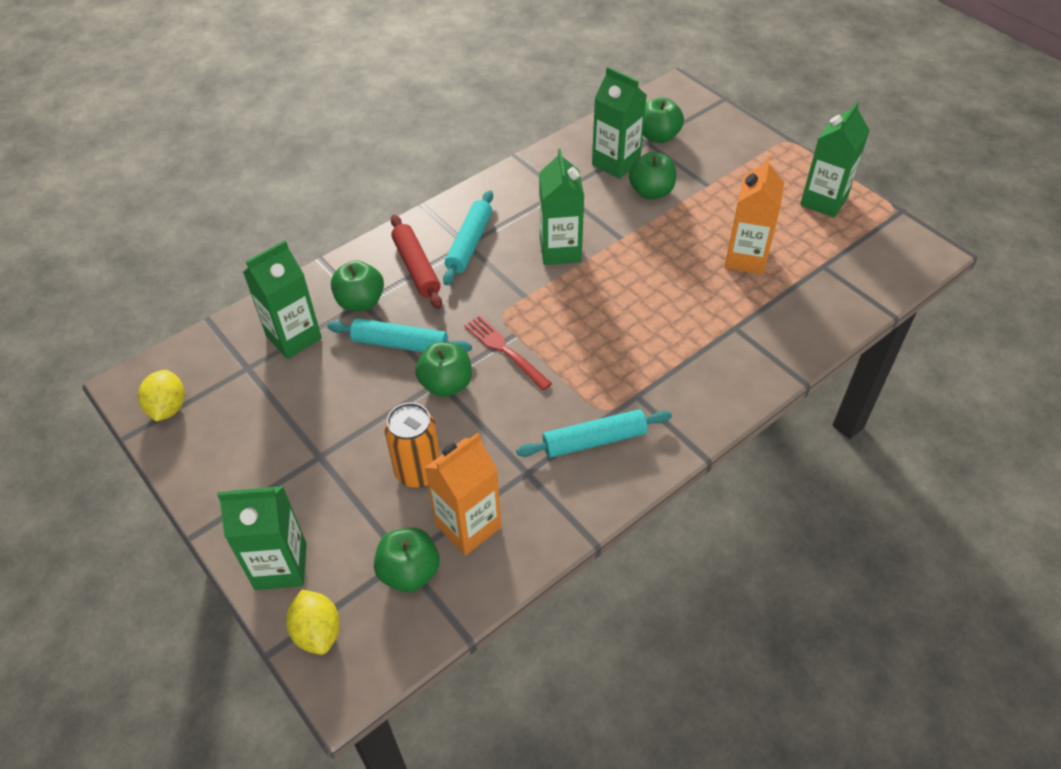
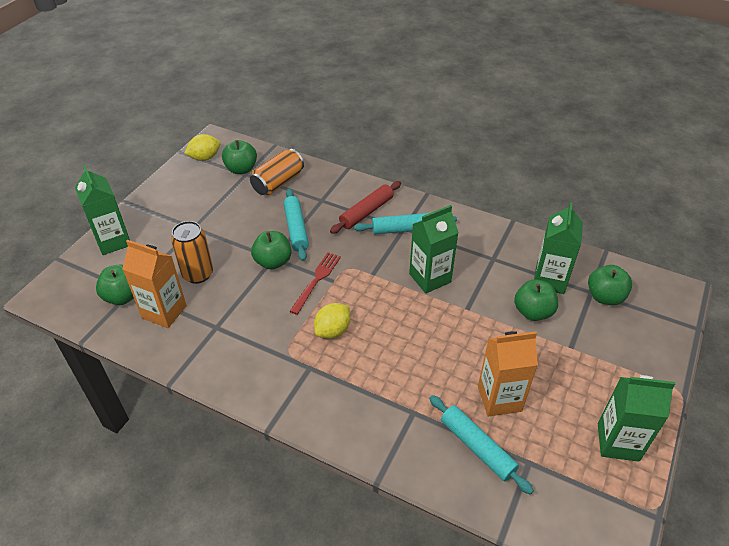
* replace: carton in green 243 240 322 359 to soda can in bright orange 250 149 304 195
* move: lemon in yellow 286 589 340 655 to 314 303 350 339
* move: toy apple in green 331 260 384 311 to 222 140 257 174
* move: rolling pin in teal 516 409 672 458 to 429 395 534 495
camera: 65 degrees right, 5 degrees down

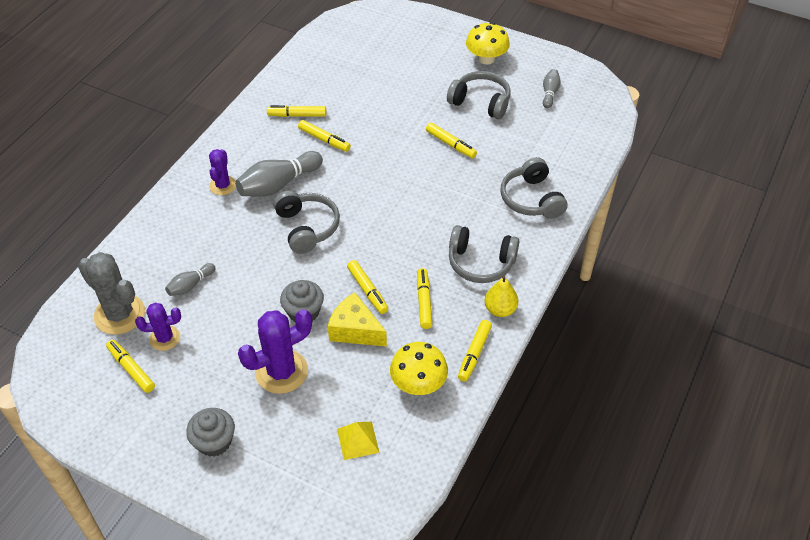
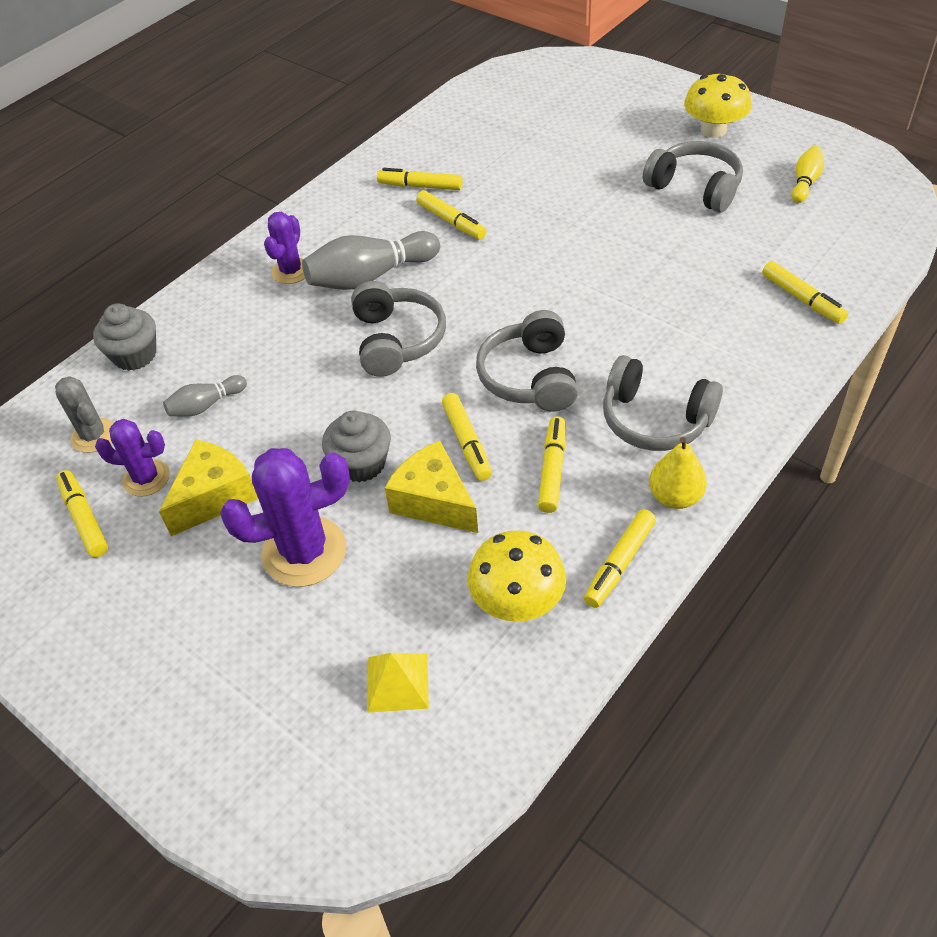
* resize: saguaro cactus in ash-grey 78 252 145 335 = 55 376 114 453 x0.59
* move: cupcake in ash-grey 186 408 235 457 to 93 303 156 371
* move: felt pen in yellow 426 123 477 158 to 762 261 848 324
* move: over-ear headphones in ash-grey 500 157 568 219 to 476 310 578 411
* recolor: bowling pin in ash-grey 543 69 561 108 to bowling pin in yellow 792 146 824 203
* insert: cheese in yellow 159 439 258 536
camera: 15 degrees right, 0 degrees up

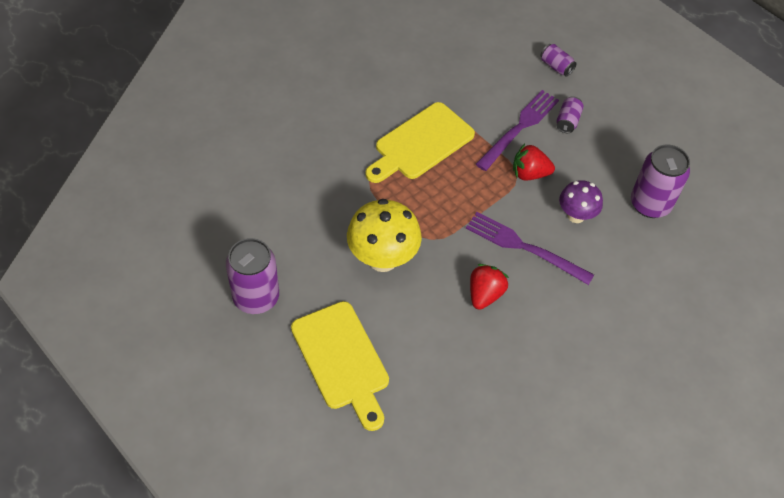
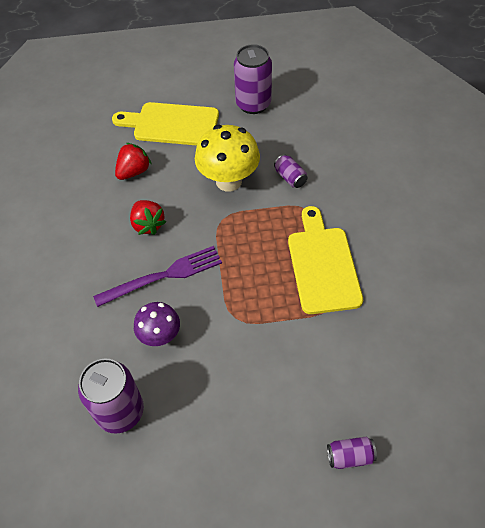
* delete: fork in royal purple 476 90 559 171
* move: toy strawberry in scarlet 513 144 555 181 to 115 143 151 180
* move: soda can in royal purple 556 96 584 133 to 274 154 308 188
camera: 130 degrees right, 0 degrees up

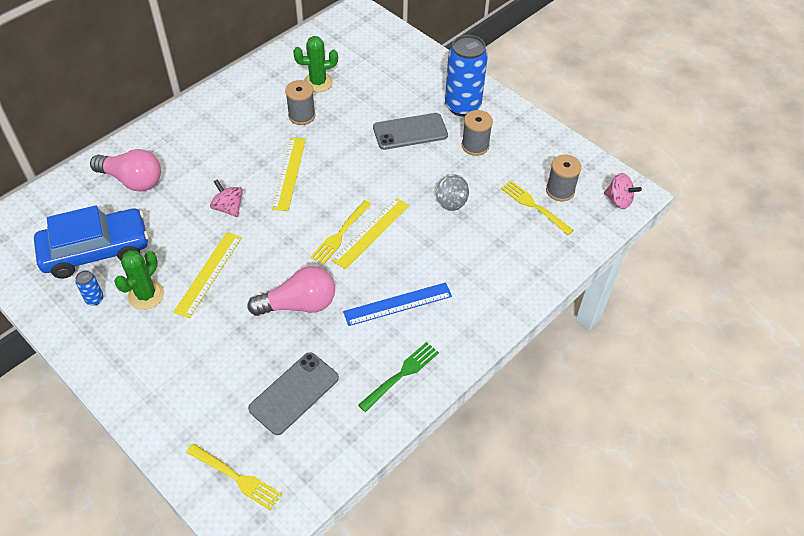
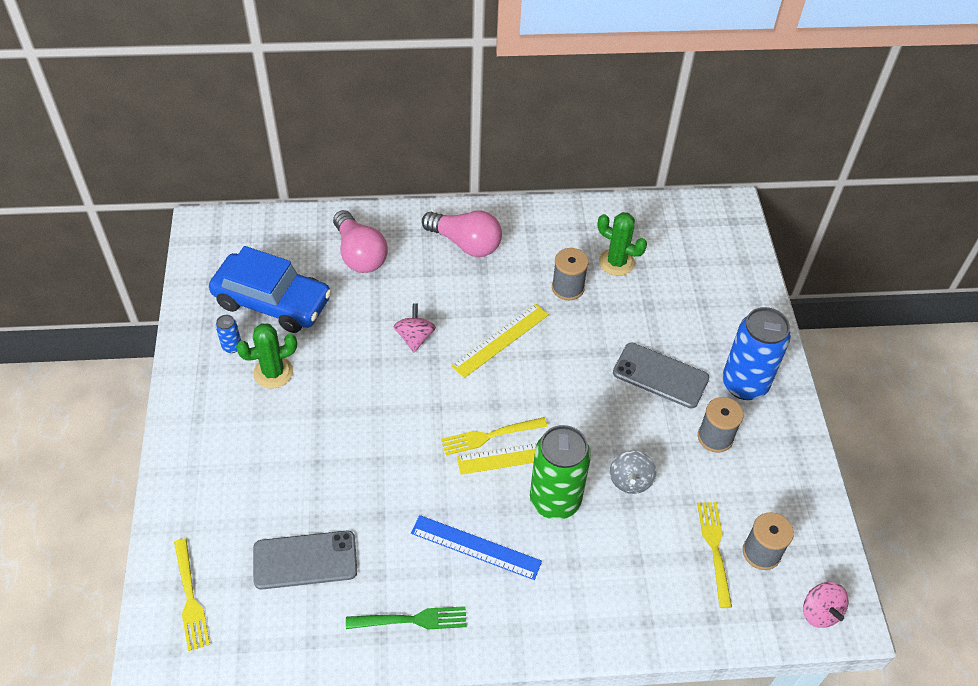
* delete: ruler in yellow 174 232 242 318
* move: lightbulb in pink 247 266 335 316 to 422 211 502 257
* insert: soda can in green 530 425 591 520
camera: 40 degrees right, 0 degrees up

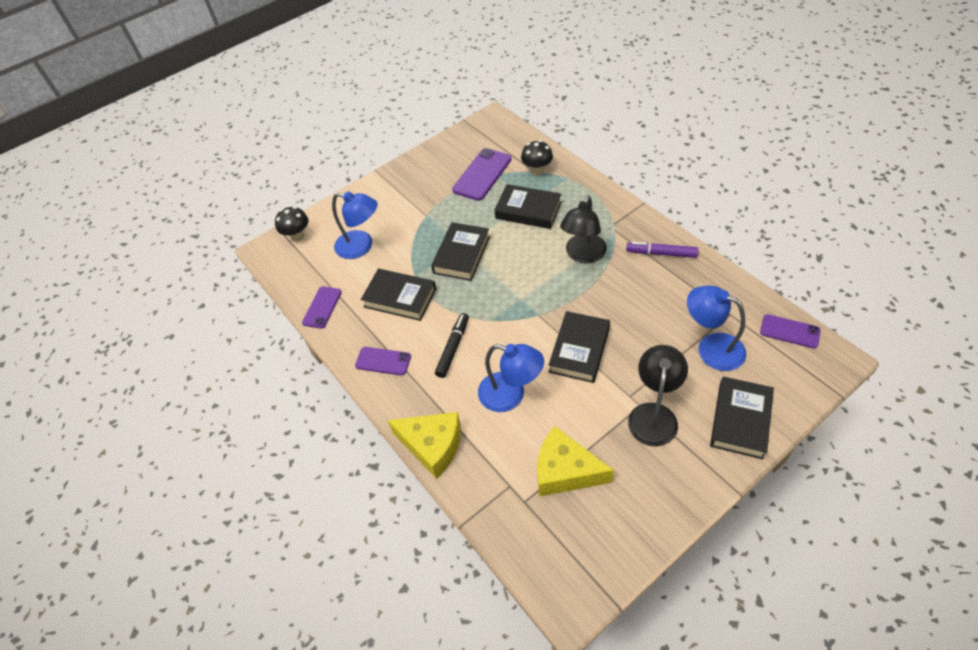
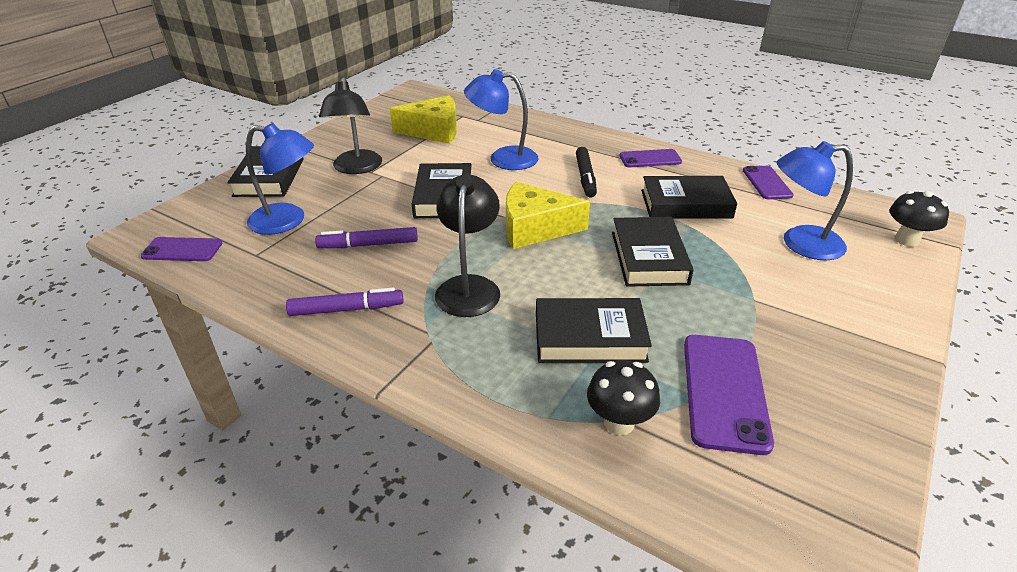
* move: cheese in yellow 387 412 461 479 to 506 182 590 249
* insert: felt pen in royal purple 315 227 418 248
camera: 155 degrees right, 15 degrees down

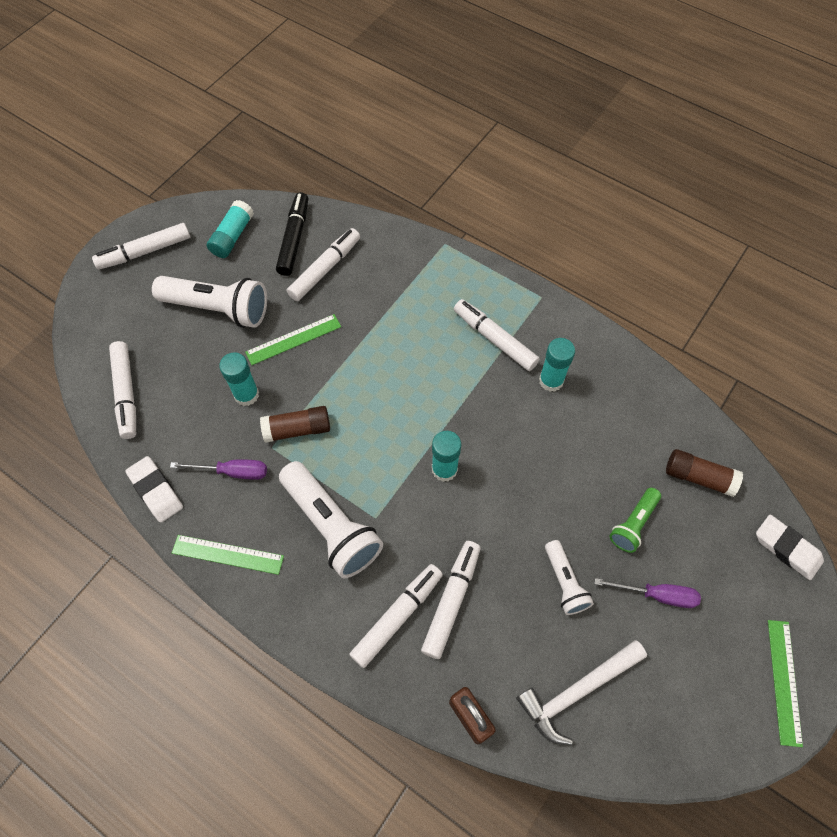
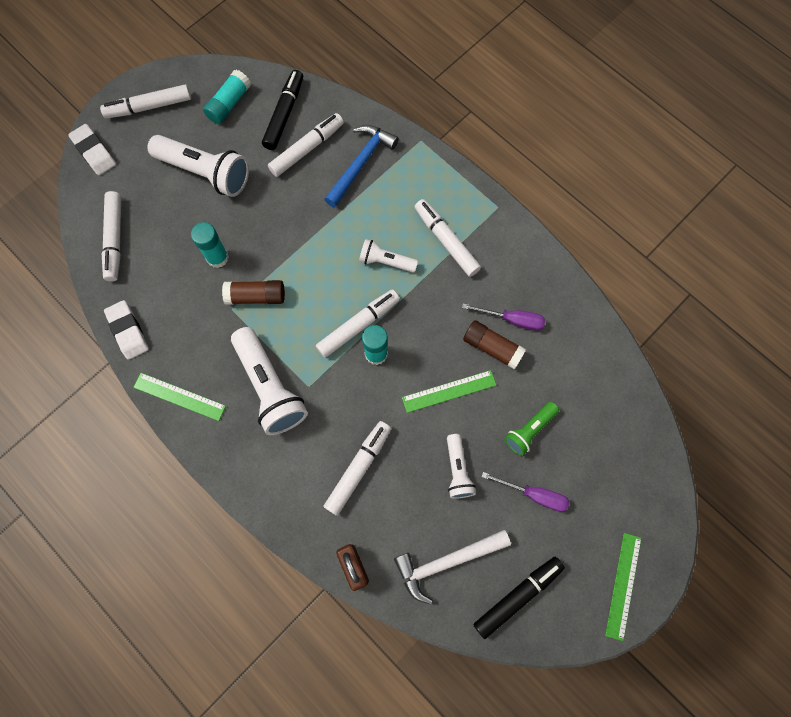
* move: flat screwdriver in royal purple 170 459 267 480 to 462 303 545 331
* move: ruler in green 245 314 341 365 to 402 370 496 413
* move: felt pen in snow-white 349 564 443 668 to 316 290 400 358
* delete: glue stick in teal 539 338 575 392
* move: glue stick in brown 666 449 743 497 to 463 320 526 369
* move: gum eraser in snow-white 756 515 824 580 to 68 124 116 175
* insert: carpenter's hammer in blue 324 125 399 207
* insert: flashlight in snow-white 359 239 418 273
* insert: felt pen in ebony 473 557 565 639
camera: 10 degrees right, 10 degrees up

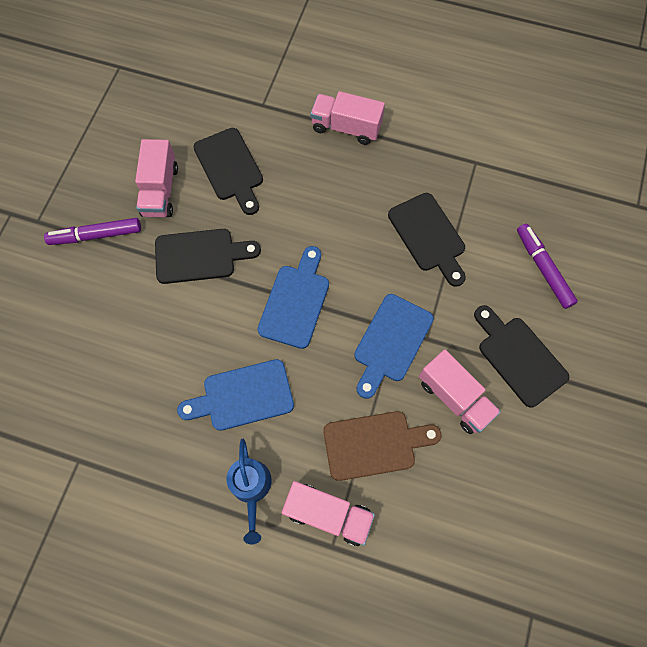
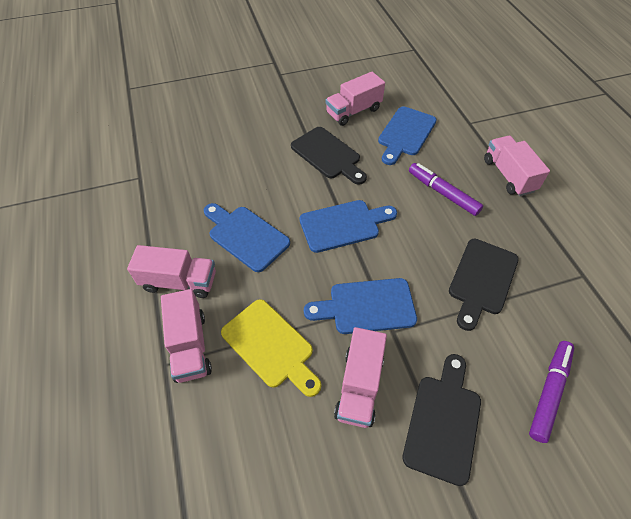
* move: felt pen in royal purple 44 218 141 245 to 409 163 483 216
* recolor: bread board in ebony 194 128 263 215 to bread board in blue 378 107 437 165
* replace: watering pot in blue 227 439 272 544 to toy truck in pink 127 245 216 298
* recolor: bread board in brown 324 411 442 481 to bread board in yellow 221 299 321 397
camera: 55 degrees right, 15 degrees down

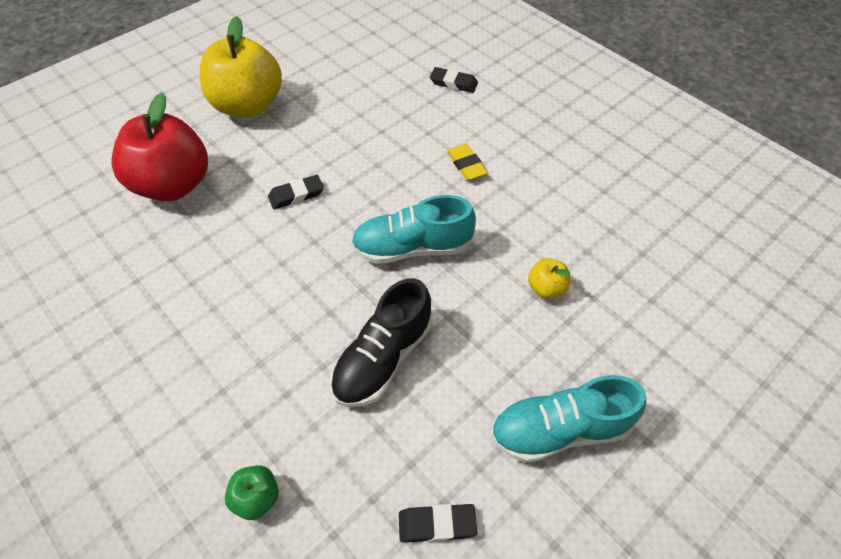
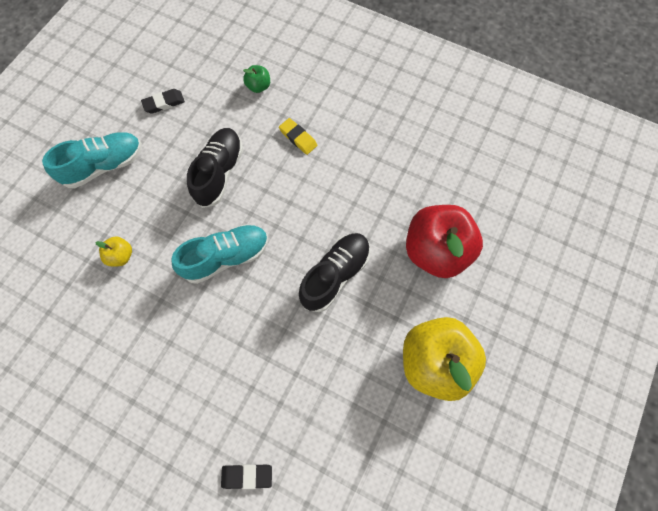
* replace: gum eraser in ebony 268 175 324 210 to shoe in ebony 299 233 370 312
* move: gum eraser in yellow 447 144 488 180 to 279 118 317 155
camera: 160 degrees right, 15 degrees up

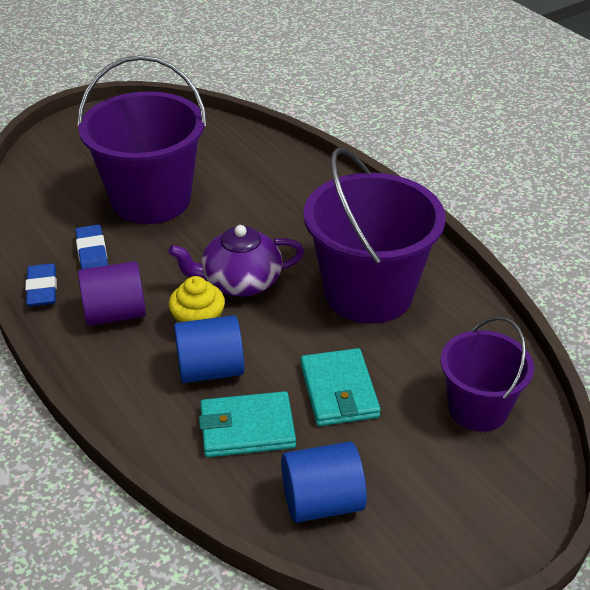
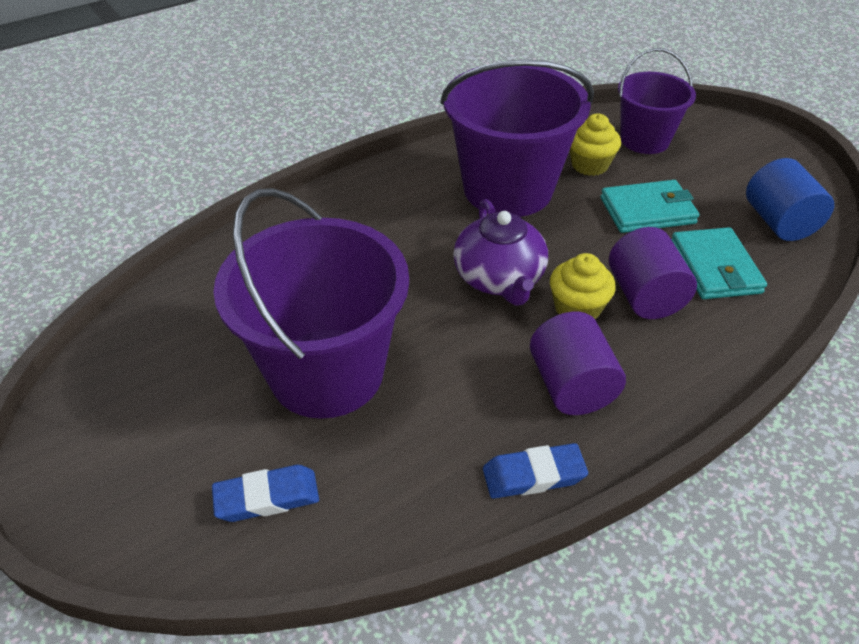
* move: gum eraser in blue 75 225 108 269 to 212 465 319 522
* recolor: solid cylinder in blue 174 315 244 383 to solid cylinder in royal purple 609 227 697 319
* insert: cupcake in yellow 570 113 621 176
camera: 90 degrees left, 5 degrees up

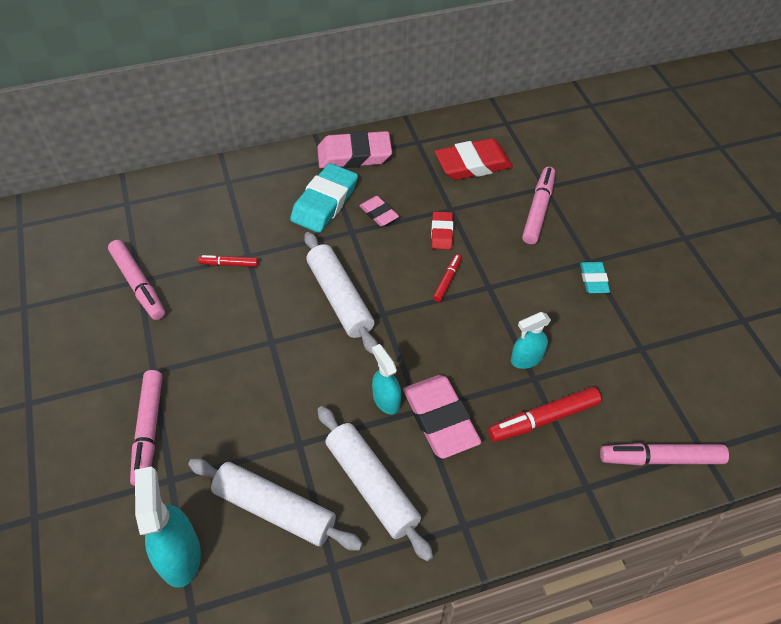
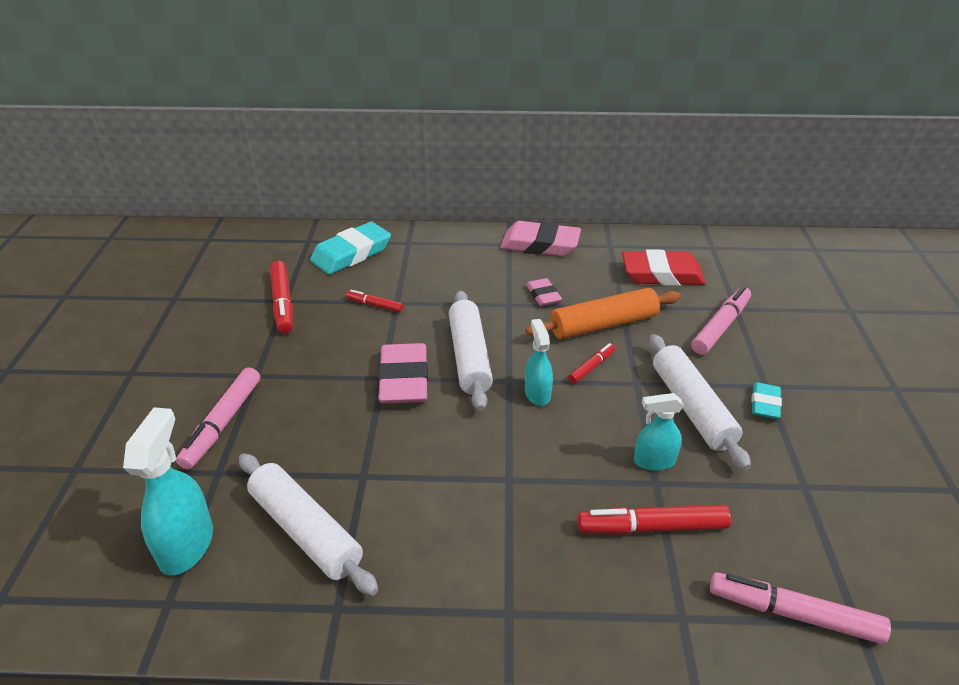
* recolor: felt pen in pink 108 240 165 320 to felt pen in scarlet 270 261 293 334
* move: gum eraser in teal 290 163 358 233 to 310 222 391 274
* move: rolling pin in snow-white 317 406 433 561 to 649 334 751 470
* move: spray cleaner in teal 372 344 401 414 to 525 319 553 406
* move: gum eraser in pink 403 375 481 459 to 378 343 428 404
* replace: gum eraser in scarlet 431 212 453 250 to rolling pin in bright orange 525 288 681 339
camera: 20 degrees right, 15 degrees down

